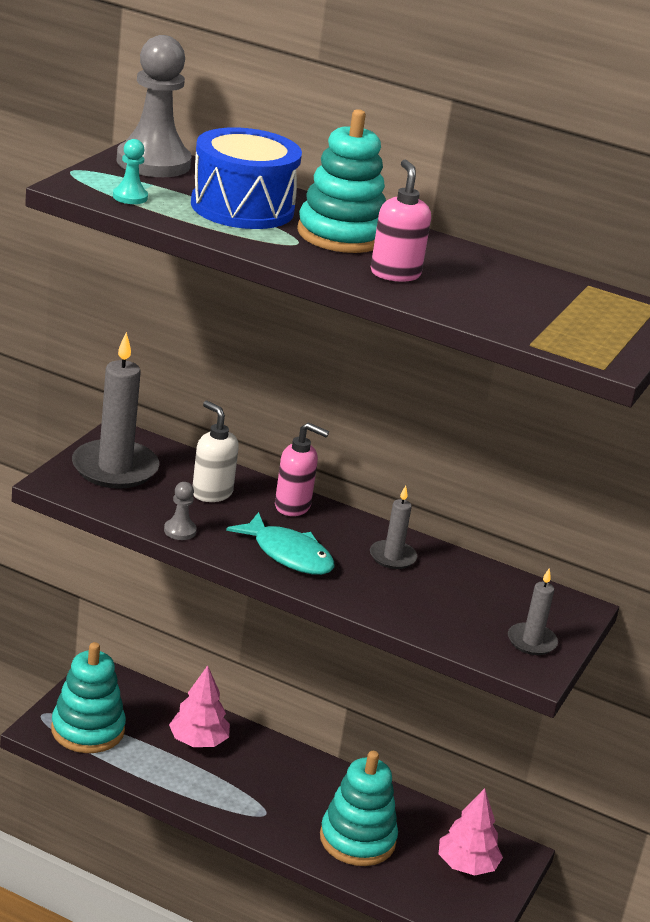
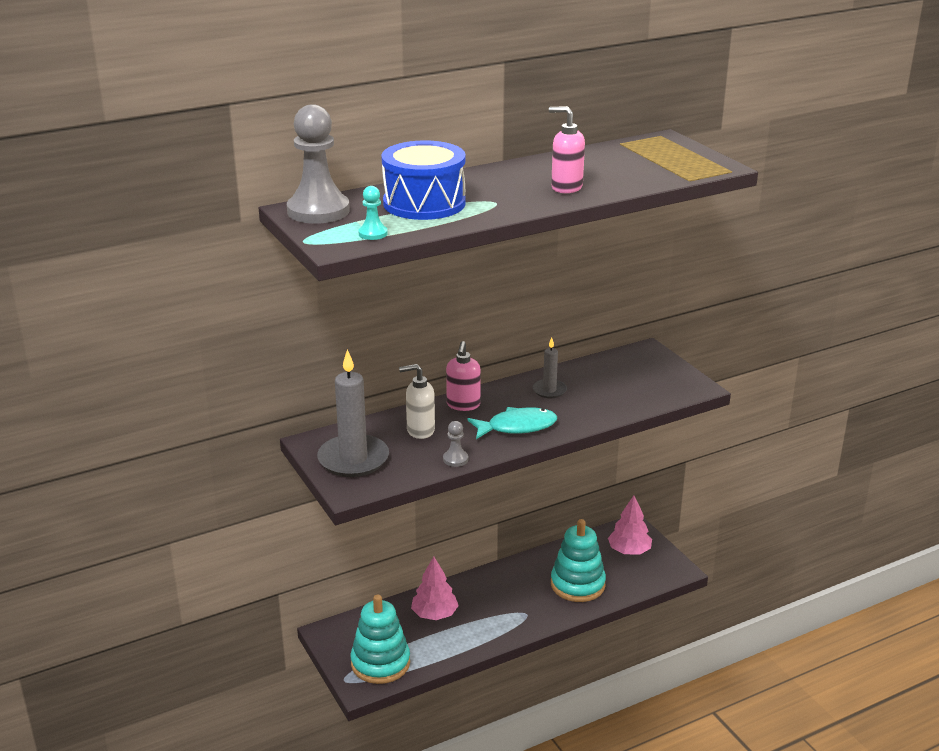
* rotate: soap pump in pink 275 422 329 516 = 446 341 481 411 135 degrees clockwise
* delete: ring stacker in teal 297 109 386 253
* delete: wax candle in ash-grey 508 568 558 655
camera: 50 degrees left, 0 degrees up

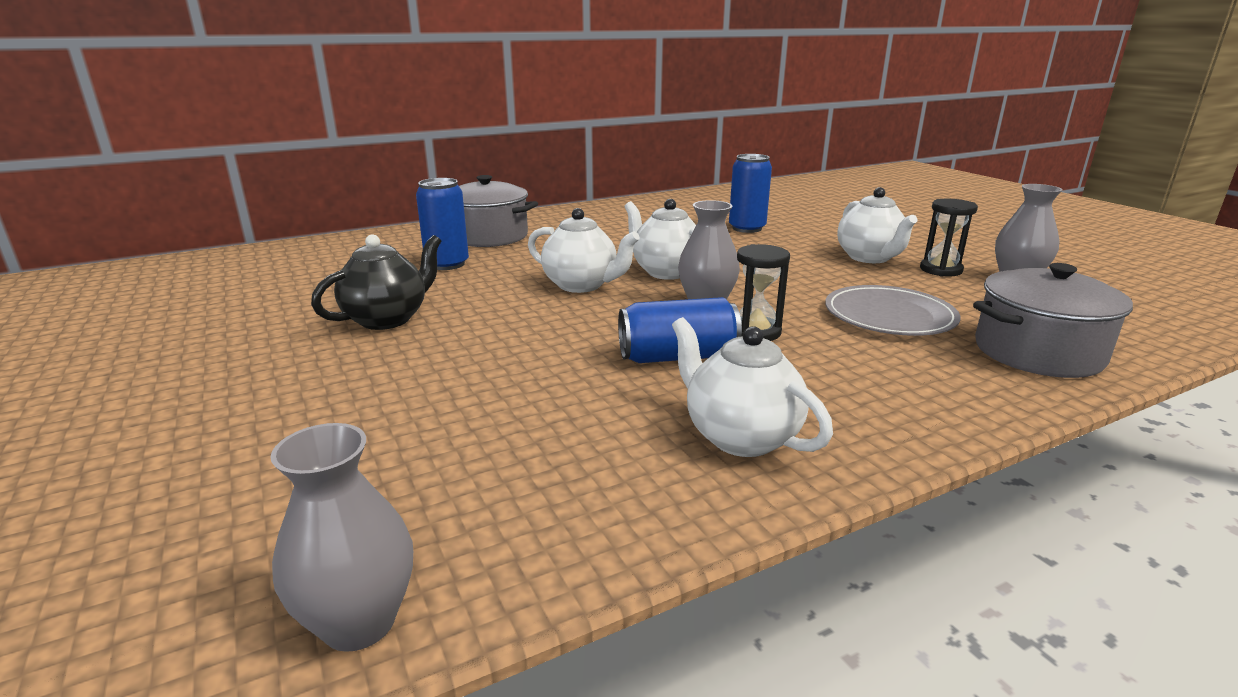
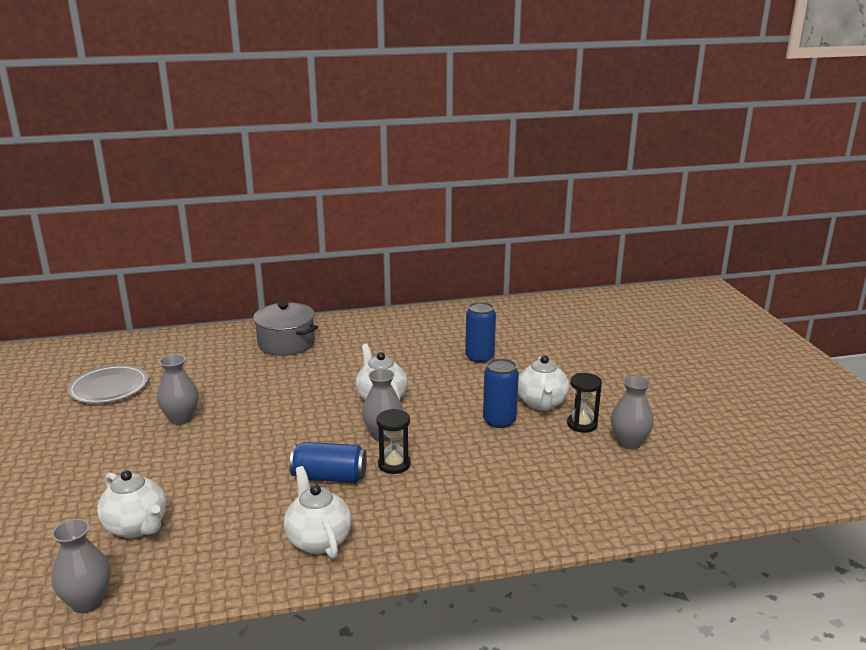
* replace: teapot in ebony 311 234 441 330 to flower vase in ash-grey 157 354 199 425
* move: soda can in blue 416 178 469 270 to 483 358 519 428
* move: teapot in snow-white 528 208 640 293 to 97 470 166 538
* move: dinner plate in ash-grey 825 285 960 336 to 68 365 148 404
* delete: stockpot in ash-grey 973 263 1133 378
camera: 15 degrees right, 0 degrees up

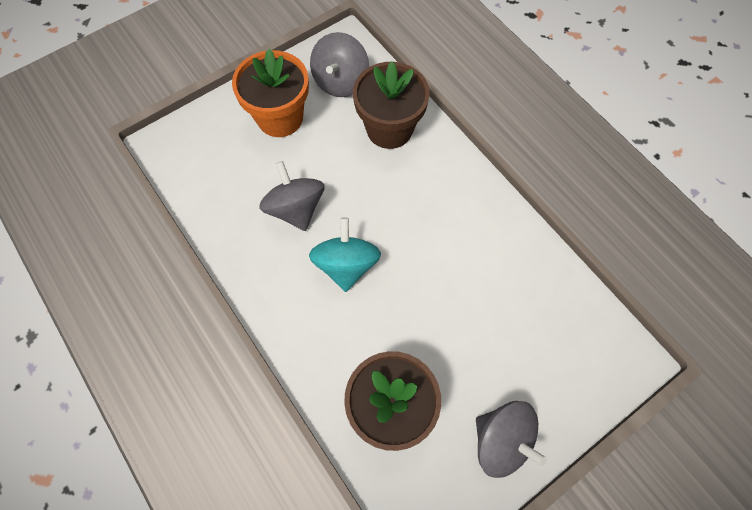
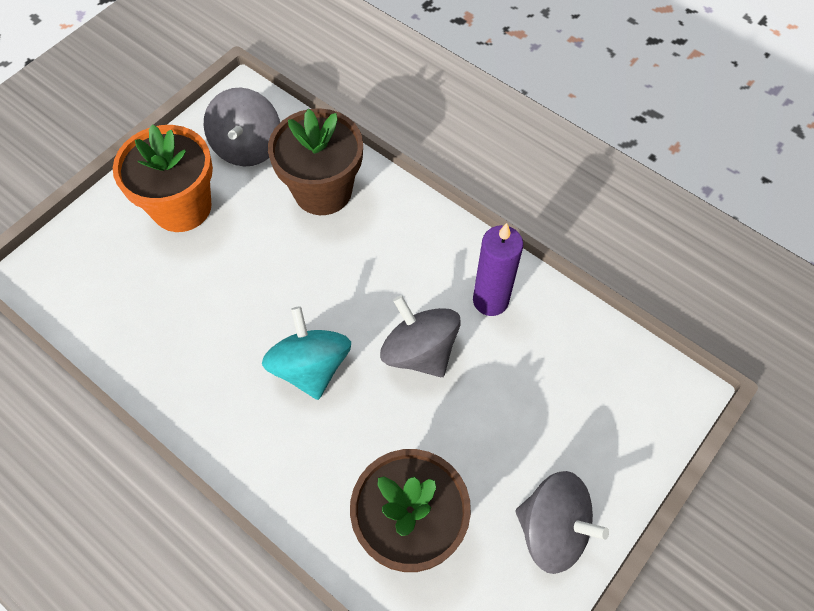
* move: spinning top in ash-grey 259 161 325 231 to 380 295 461 377
* insert: wax candle in royal purple 473 223 523 316
camera: 15 degrees left, 5 degrees down

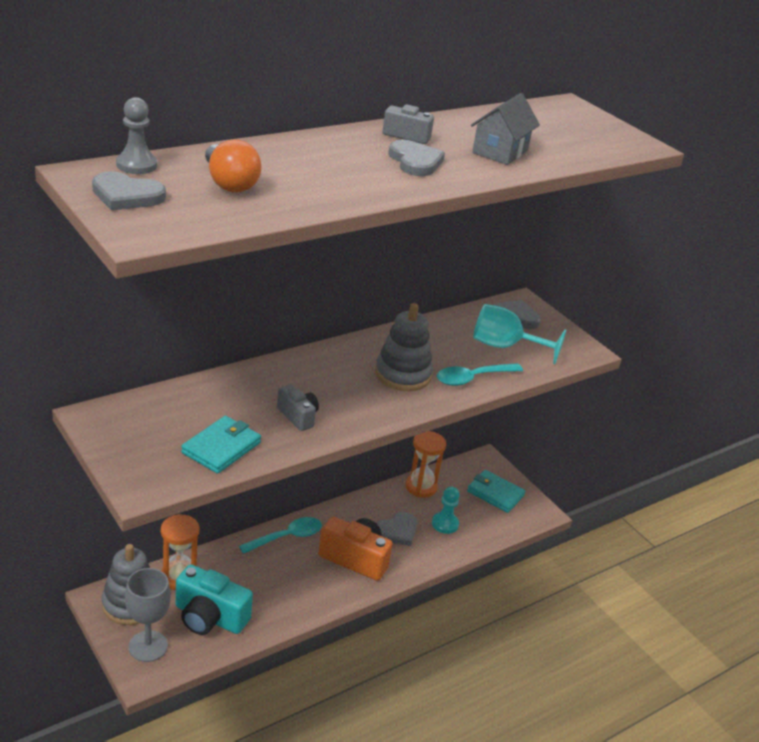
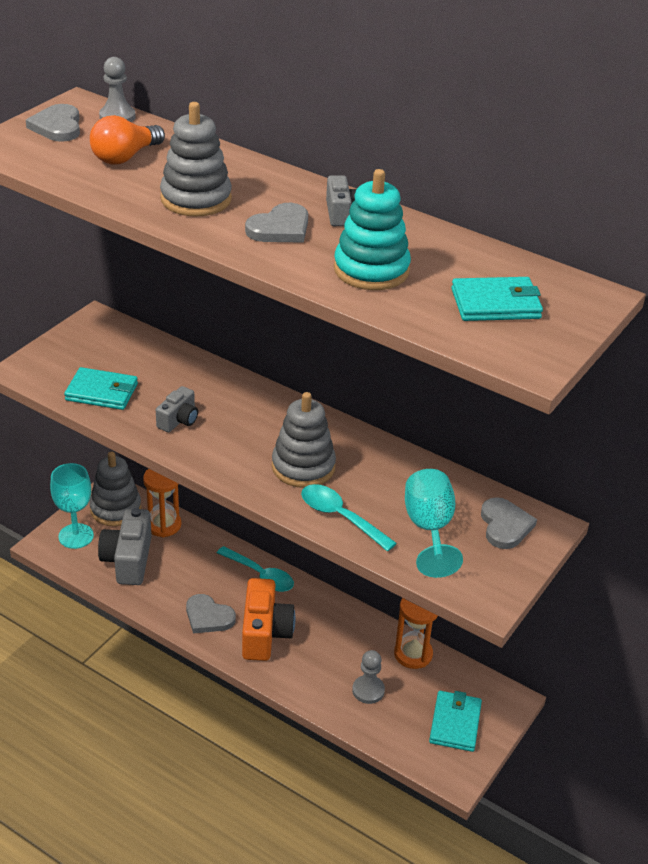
* recolor: wine glass in ash-grey 125 568 171 662 to wine glass in teal 50 463 94 549
* recolor: camera in teal 176 564 253 635 to camera in ash-grey 98 508 152 585
* move: heart in ash-grey 376 512 417 546 to 186 594 236 633
* recolor: pawn in teal 432 487 460 534 to pawn in ash-grey 352 650 385 704
* replace: house in ash-grey 471 93 540 165 to ring stacker in teal 334 169 411 290
* insert: ring stacker in ash-grey 160 102 232 217
* insert: billfold in teal 451 277 543 321
camera: 70 degrees right, 5 degrees up

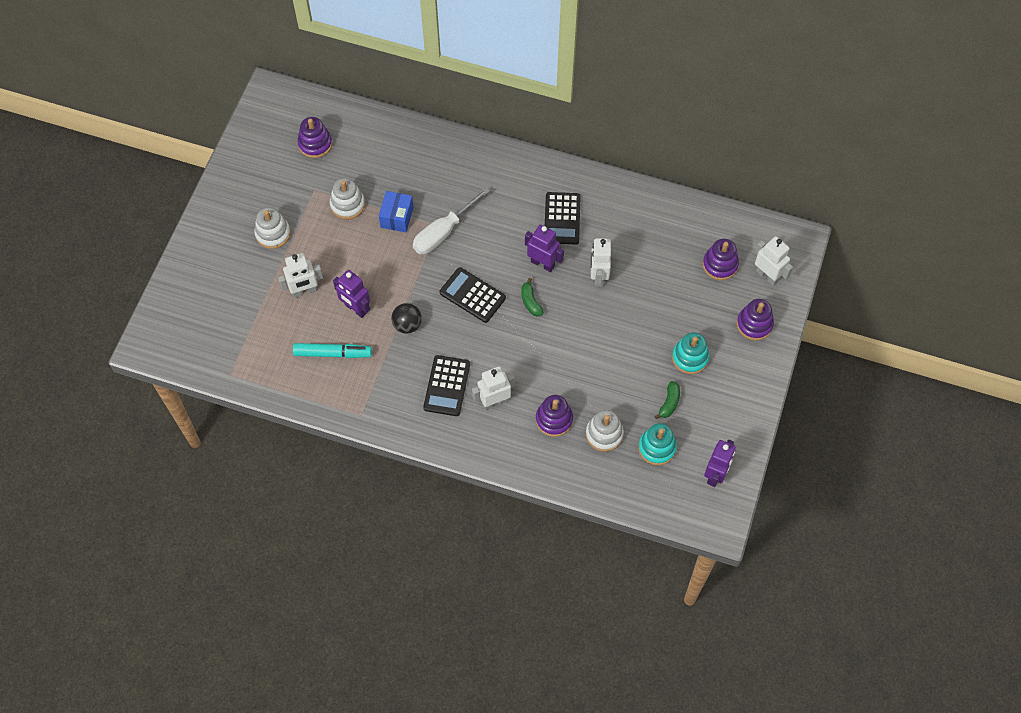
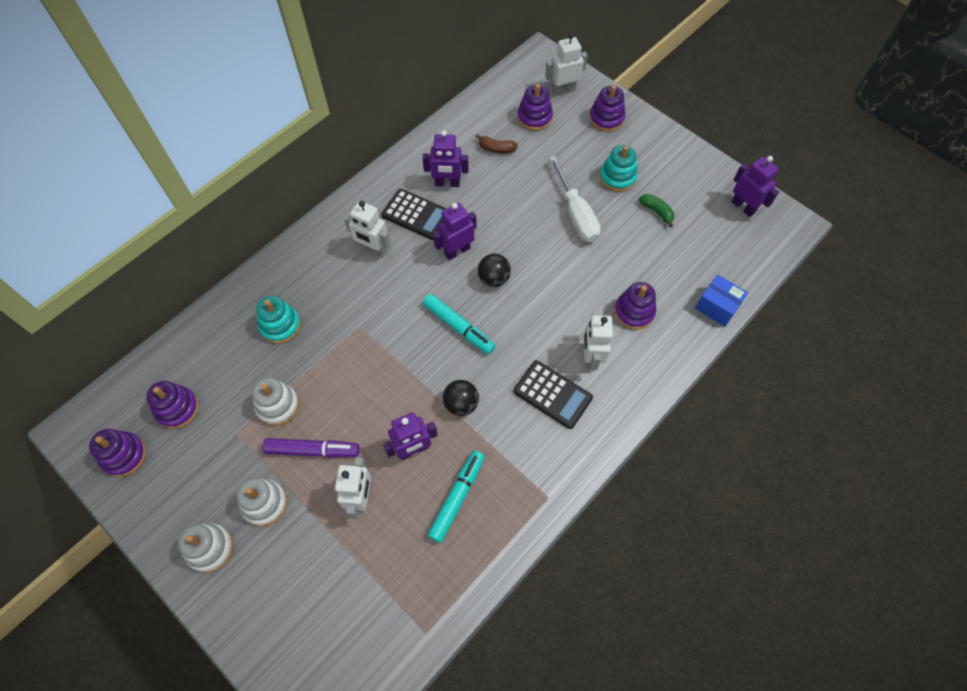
* move: box in blue 379 191 413 232 to 695 274 748 327
* move: flat screwdriver in snow-white 413 187 490 254 to 549 156 601 242
* replace: adding machine in ebony 440 267 506 323 to felt pen in teal 423 294 495 354
* replace: banana in green 521 278 544 317 to ball in ebony 478 254 511 287
* move: ring stacker in snow-white 586 410 624 452 to 178 523 234 573
* move: robot figure in snow-white 591 238 611 287 to 344 201 391 257
* move: ring stacker in teal 638 423 677 465 to 256 296 301 344
* insert: ring stacker in royal purple 89 429 146 477
* insert: felt pen in royal purple 262 438 359 458
* insert: robot figure in royal purple 422 130 469 187
* insert: banana in brown 476 134 518 154
camera: 65 degrees left, 0 degrees up

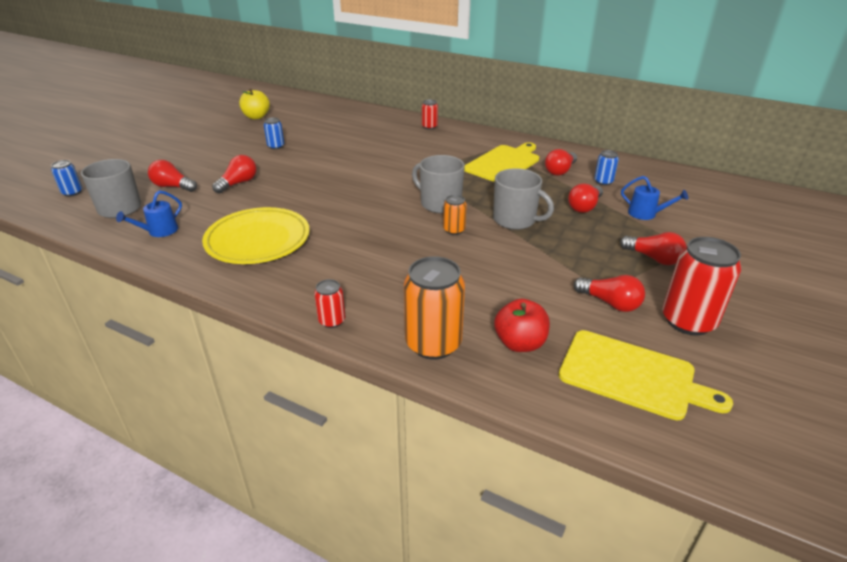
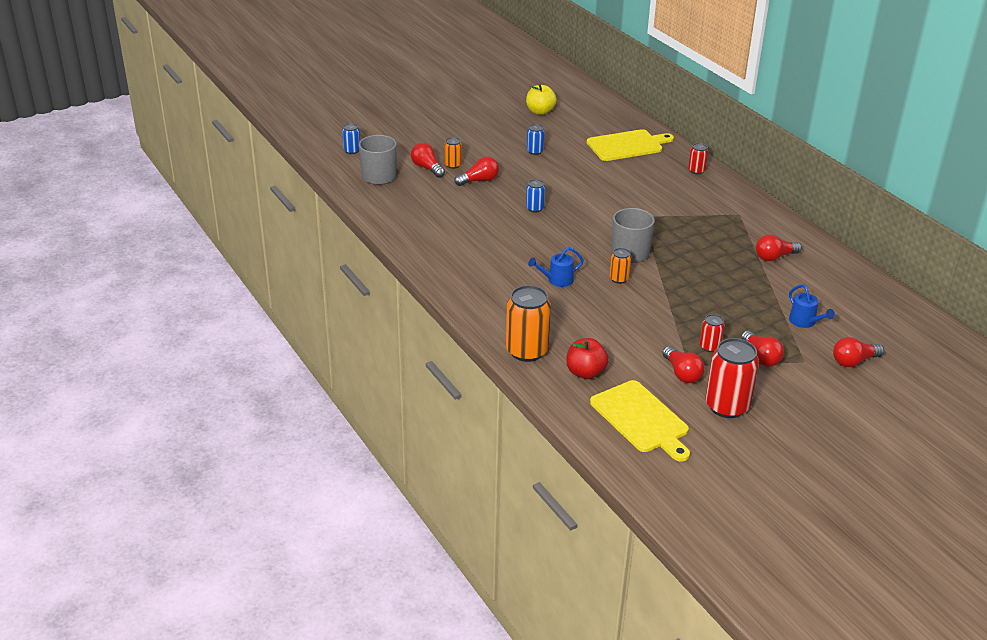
* move: watering pot in blue 116 190 182 237 to 528 247 584 287
* delete: dinner plate in yellow 202 207 310 264
* move: soda can in scarlet 314 279 345 328 to 700 314 725 352
* move: bread board in yellow 464 142 539 182 to 587 129 674 161
* delete: tea mug in ash-grey 493 168 554 230
* move: lightbulb in scarlet 568 183 603 213 to 833 337 884 367
* move: soda can in blue 594 150 619 186 to 526 179 545 212
* insert: soda can in bright orange 444 137 462 169
camera: 30 degrees right, 0 degrees up

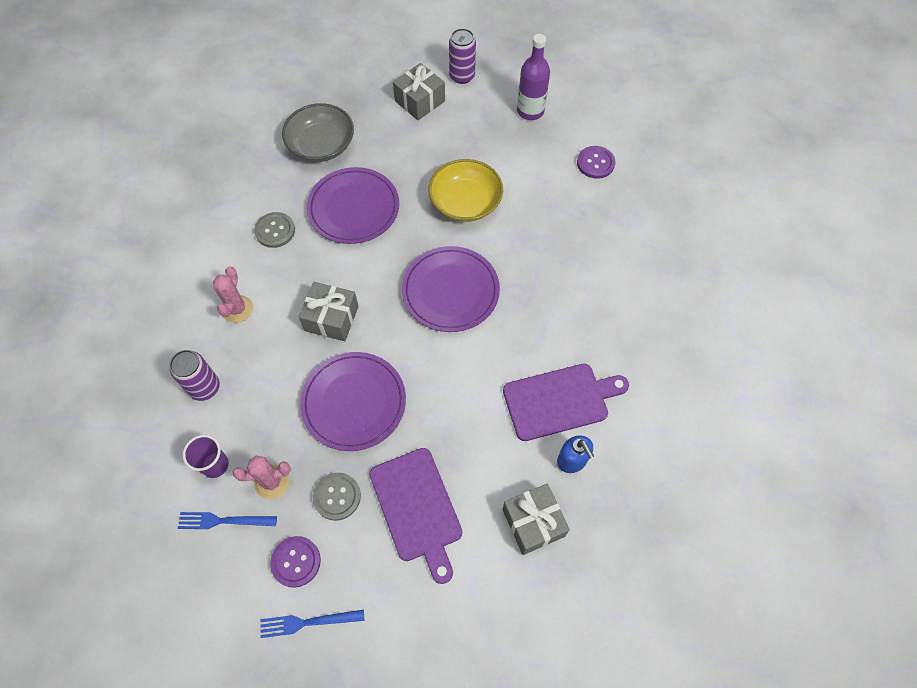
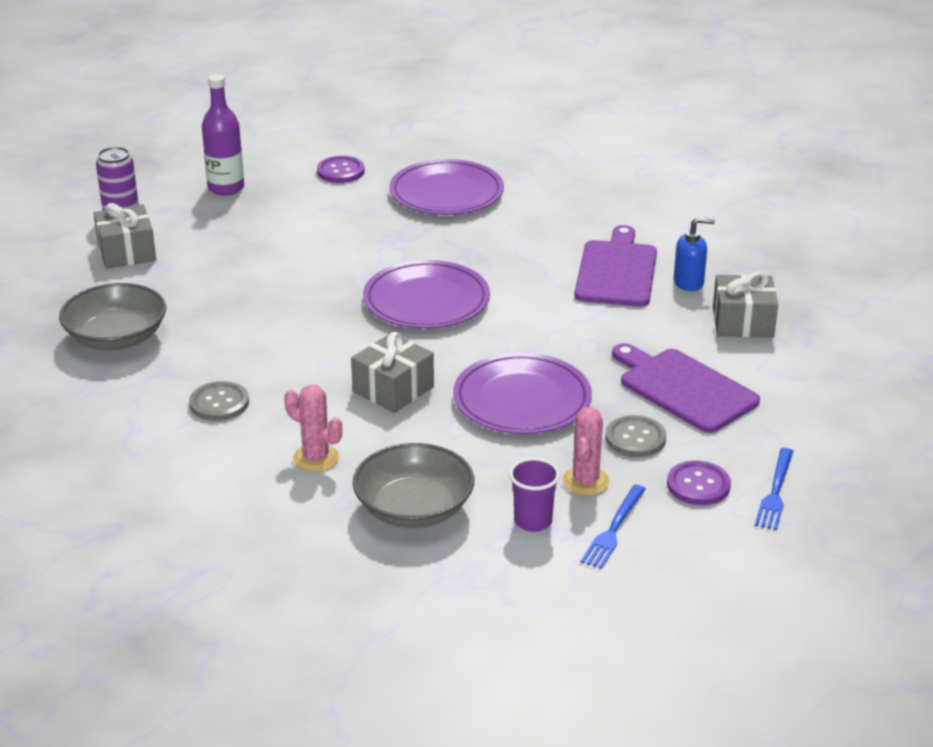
* replace: soda can in royal purple 169 350 220 401 to deep dish in ash-grey 353 443 474 528
* move: dinner plate in royal purple 307 167 399 244 to 389 159 504 215
* rotate: bread board in royal purple 369 448 462 584 = 612 343 760 433 135 degrees counterclockwise
* delete: deep dish in yellow 428 159 503 222
camera: 65 degrees left, 30 degrees down

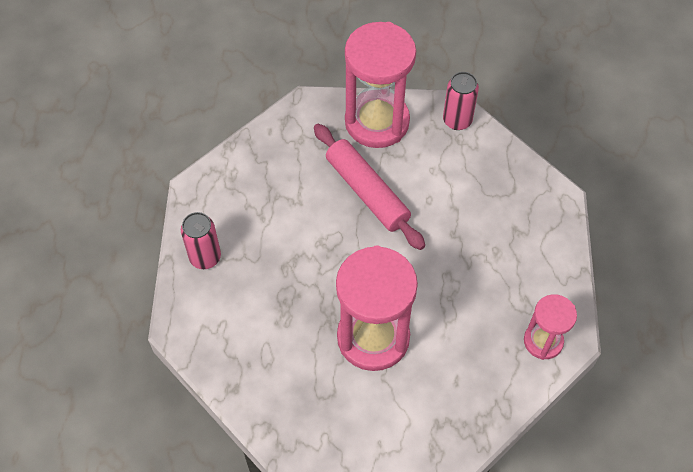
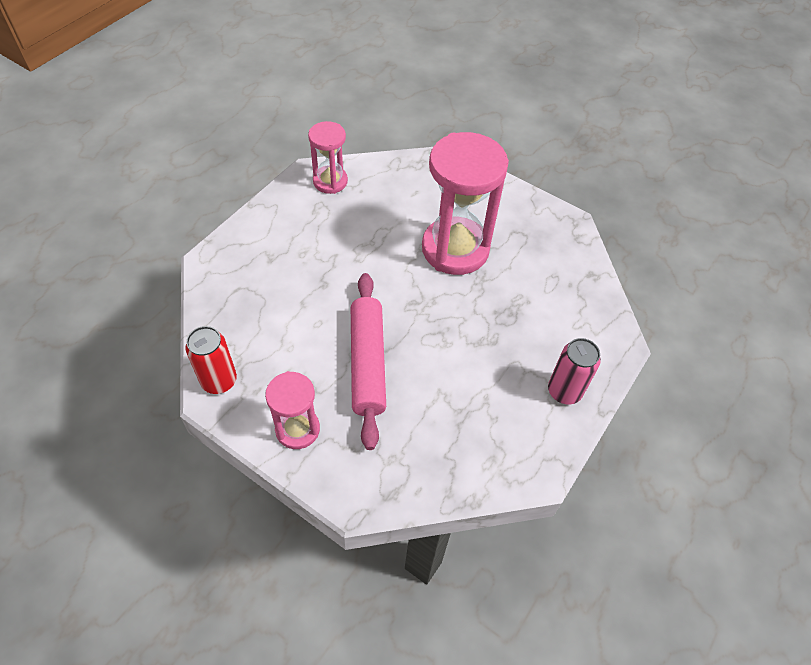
* resize: sandglass in pink 345 22 416 148 = 265 371 320 449 x0.54
* recolor: soda can in pink 443 72 479 130 to soda can in scarlet 185 326 237 394
camera: 150 degrees left, 5 degrees down

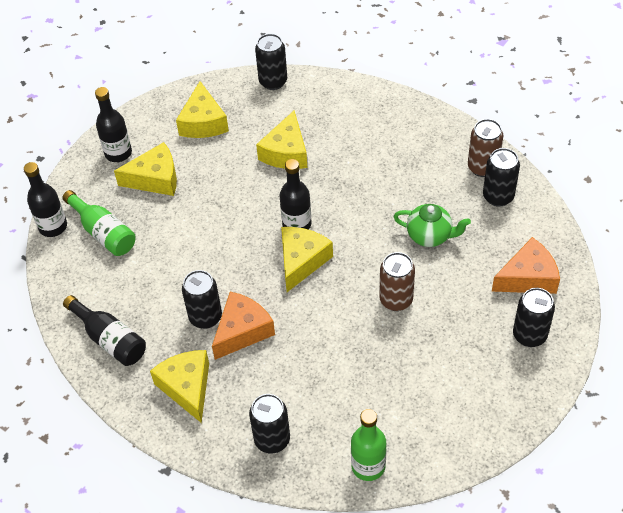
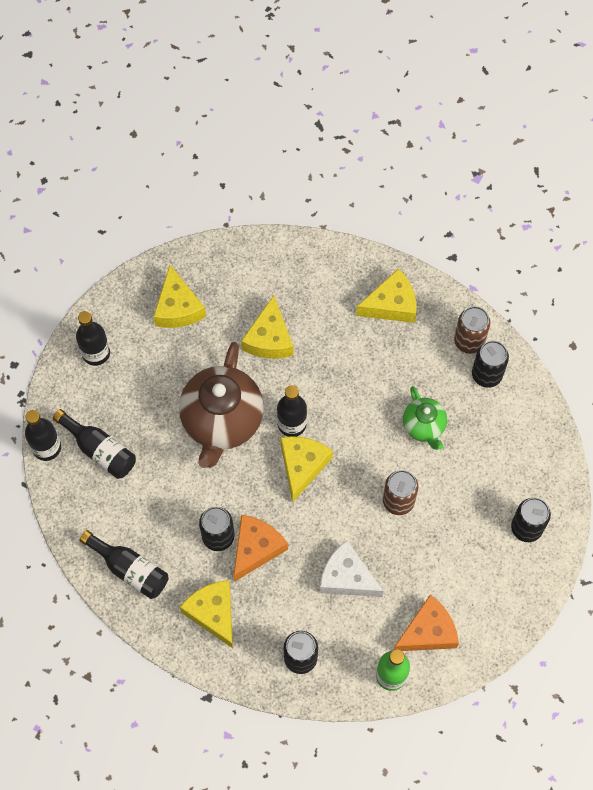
* recolor: flask in green 62 190 136 256 to flask in ebony 53 409 136 479
* move: cheese in yellow 114 142 177 196 to 356 268 416 323
* delete: soda can in ebony 255 34 287 90
* rotate: teapot in green 394 204 471 247 = 403 386 447 450 60 degrees clockwise
* move: cheese in bright orange 492 237 560 294 to 394 595 459 651
* insert: teapot in brown 179 342 264 468
* insert: cheese in snow-white 319 540 383 597
camera: 10 degrees left, 15 degrees up

